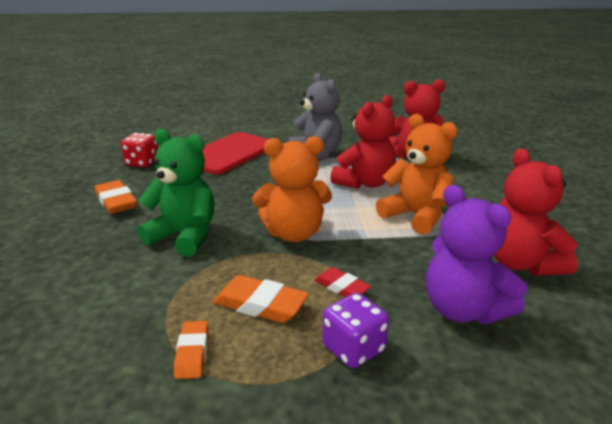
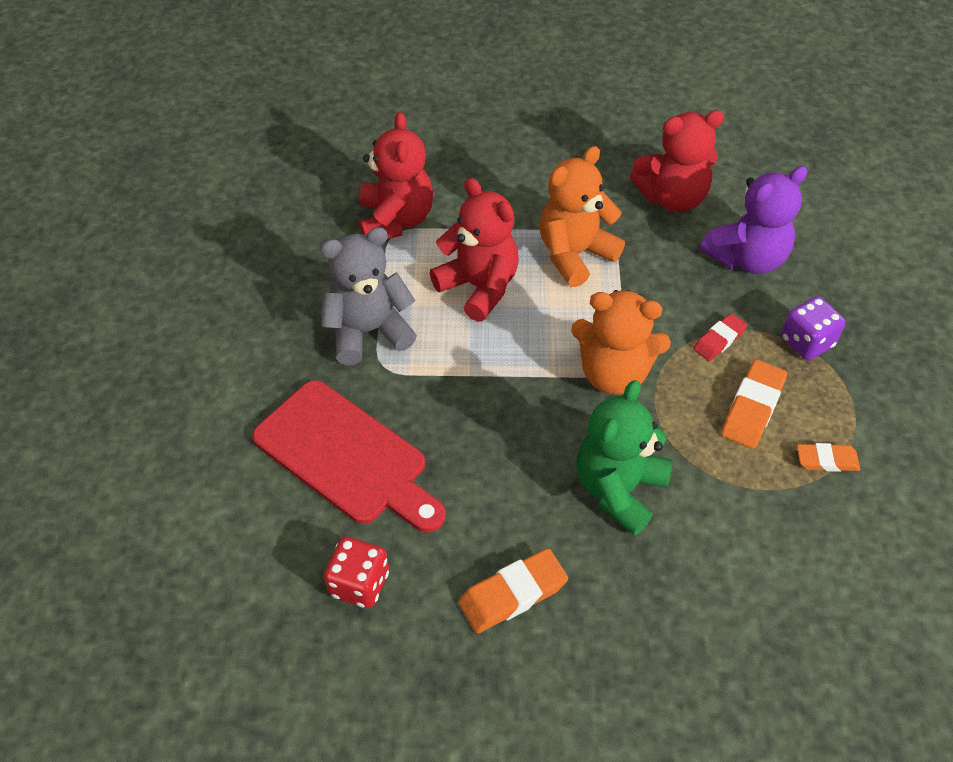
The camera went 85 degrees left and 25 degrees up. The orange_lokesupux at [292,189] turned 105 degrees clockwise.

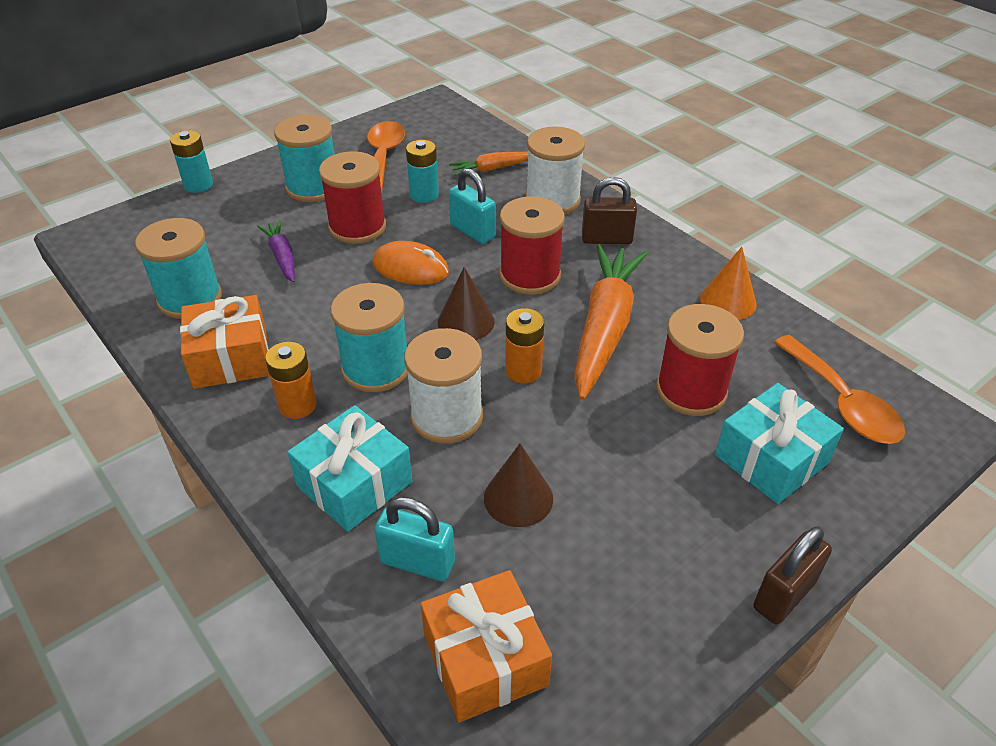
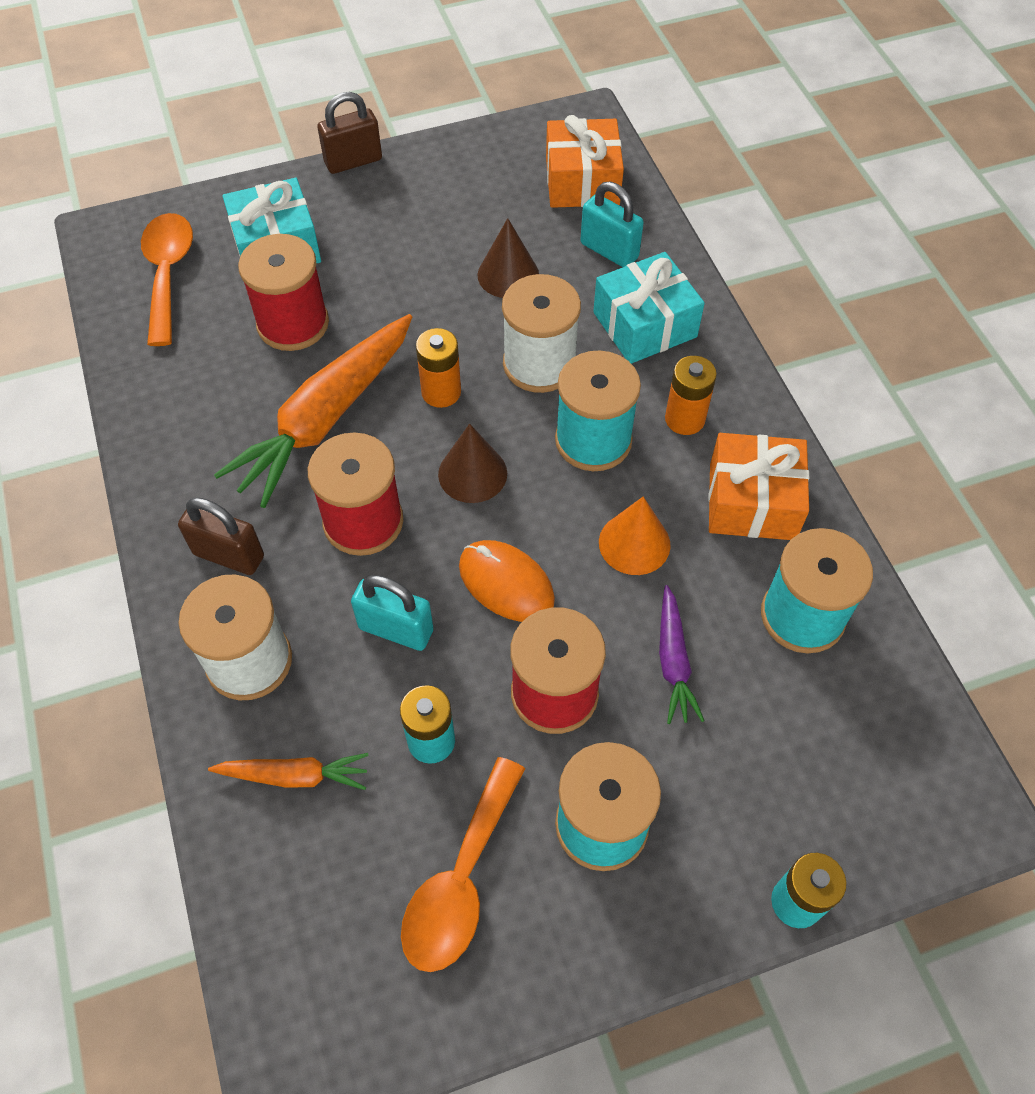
The camera went 160 degrees left and 15 degrees up. The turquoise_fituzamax at [472,206] turned 45 degrees counterclockwise. The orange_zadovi moved from [728,283] to [635,536].

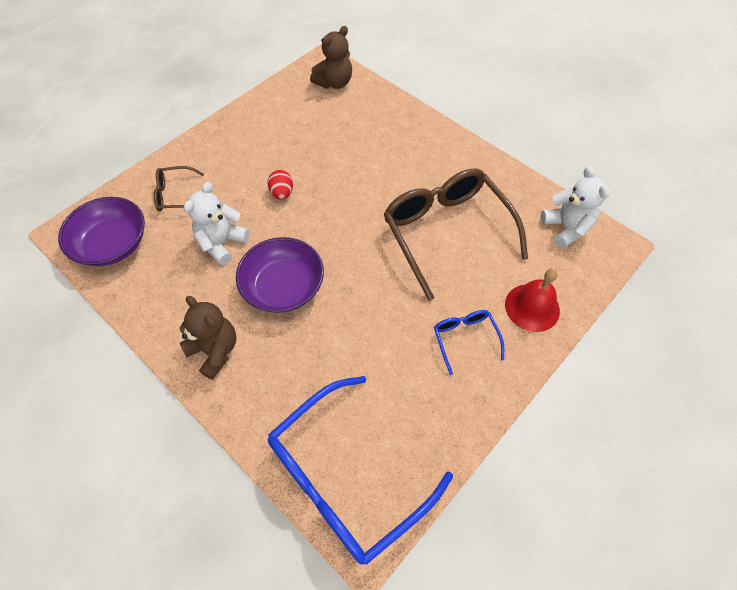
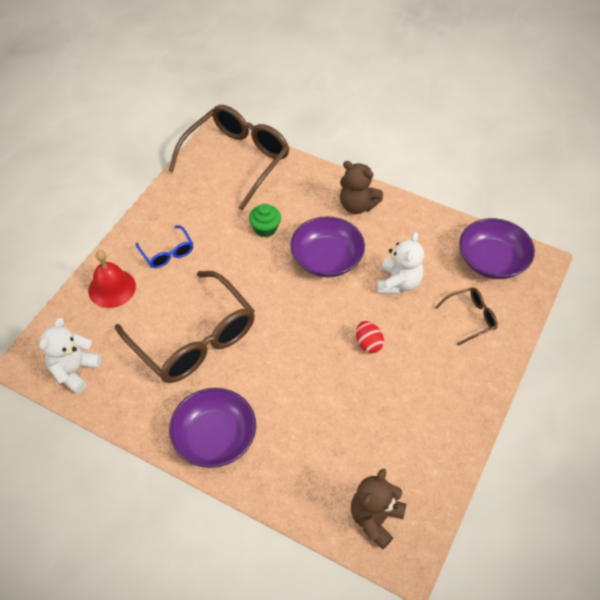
The camera went 165 degrees right and 5 degrees down. The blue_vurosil at [360,470] became the brown_vurosil at [229,158]. The white_lokesupux at [575,207] turned 60 degrees clockwise. The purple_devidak at [212,428] appeared. The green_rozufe at [265,220] appeared.

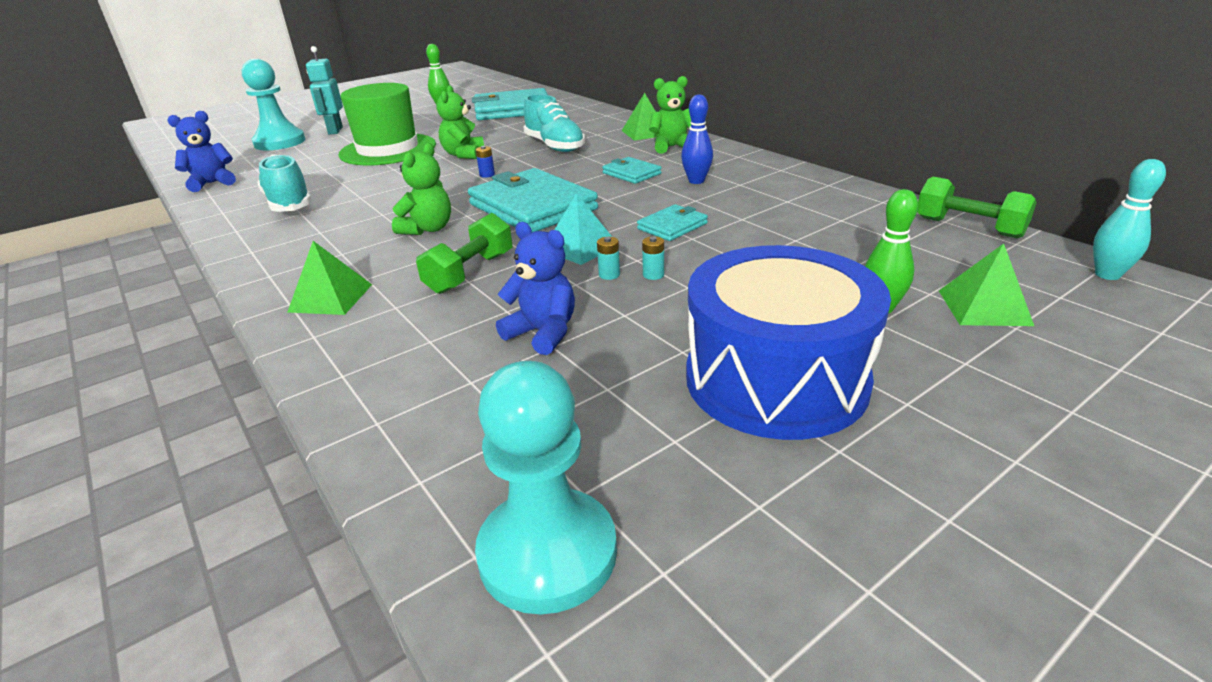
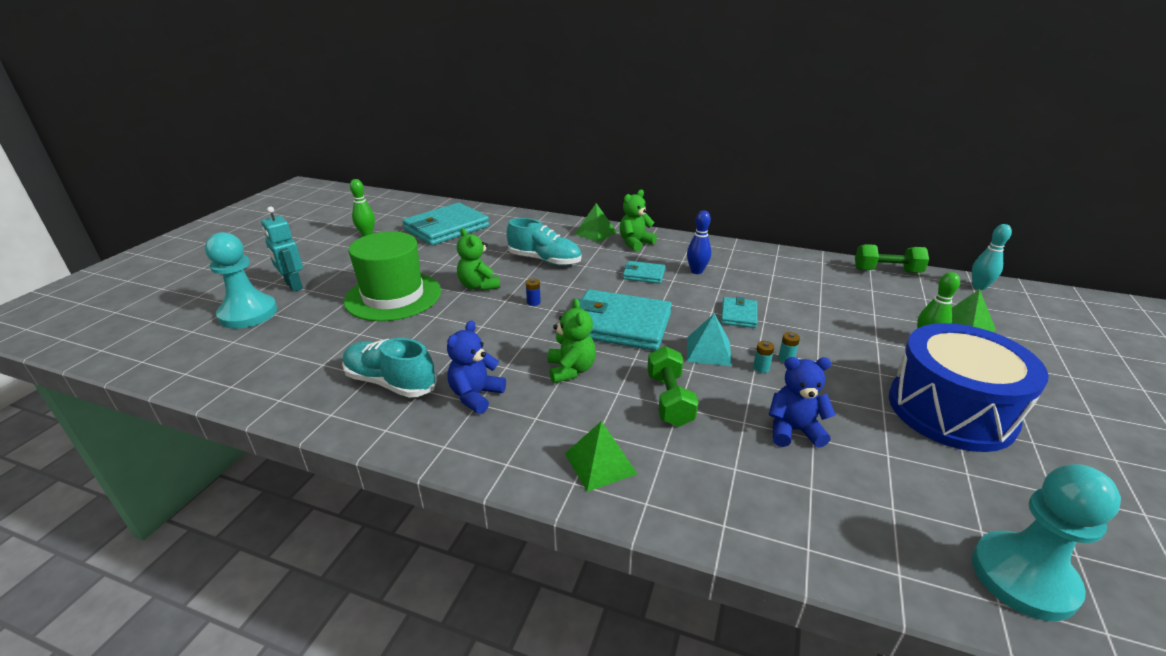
The camera went 35 degrees left and 0 degrees up. The blue_lokesupux moved from [201,151] to [476,367].

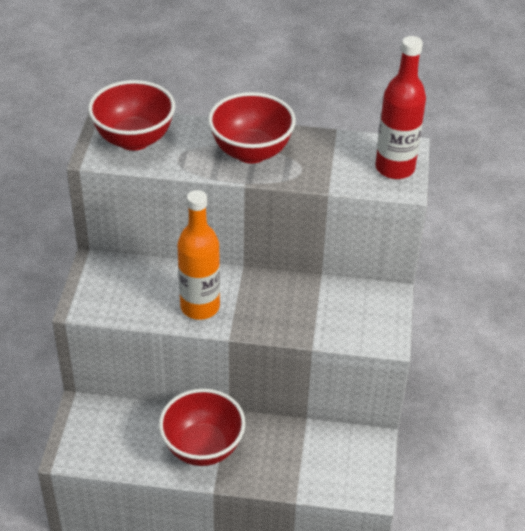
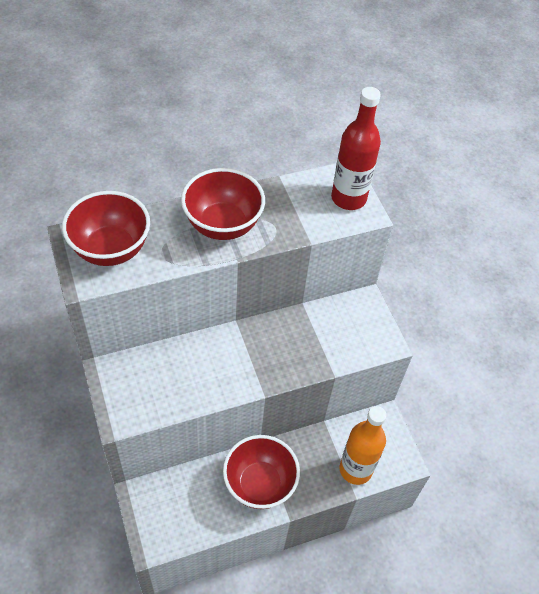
The camera went 30 degrees left and 10 degrees up. The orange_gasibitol moved from [198,255] to [363,445].

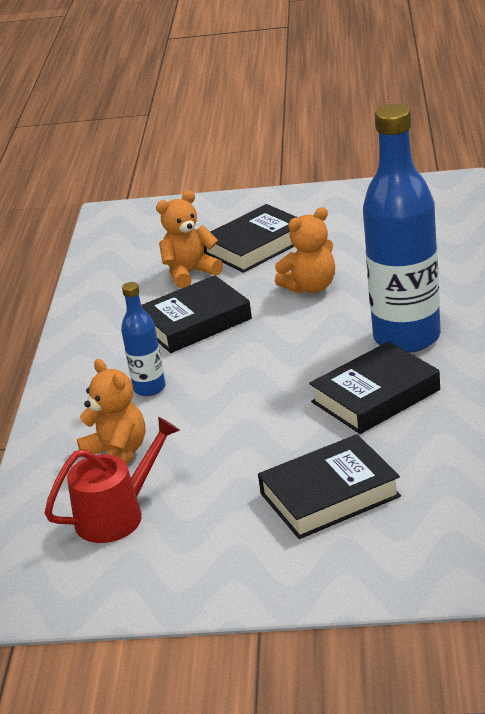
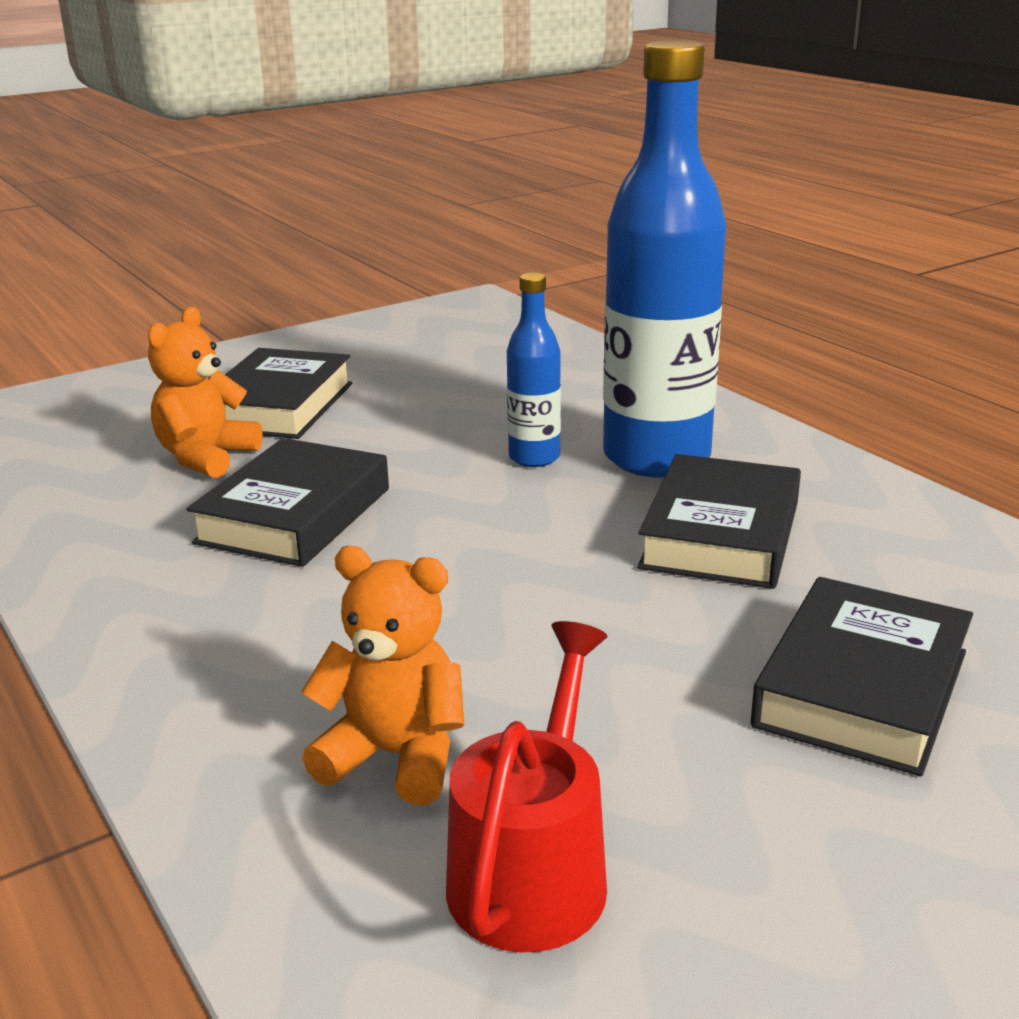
The camera went 40 degrees left and 5 degrees down. The blue_gasibitol moved from [143,339] to [534,370]. The orange_lokesupux at [305,250] disappeared.

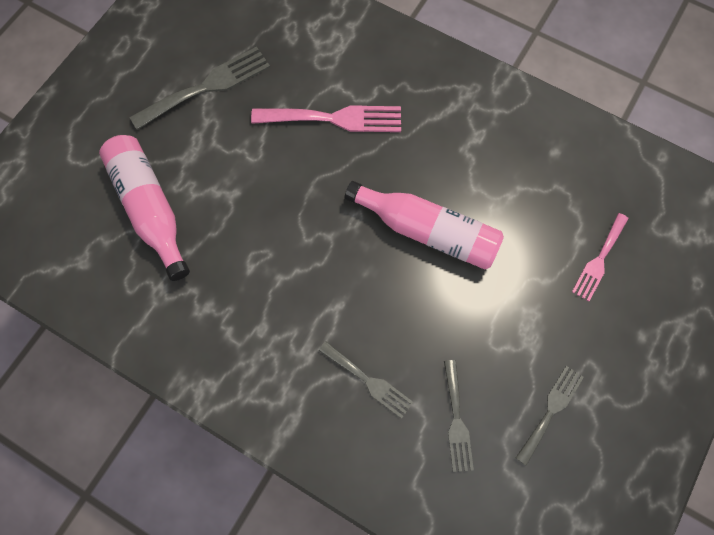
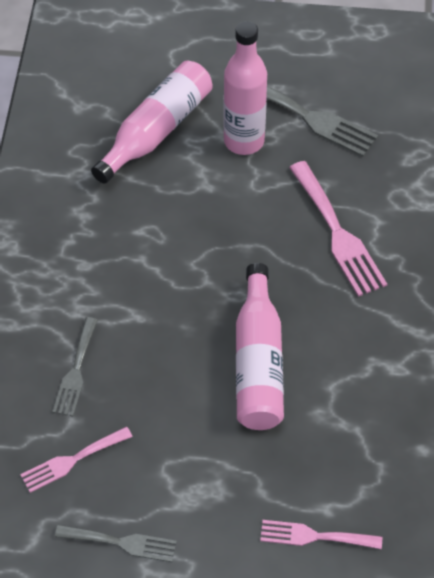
The camera went 65 degrees right and 15 degrees down. The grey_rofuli at [459,416] became the pink_rofuli at [76,459]. The pink_gasibitol at [245,88] appeared.

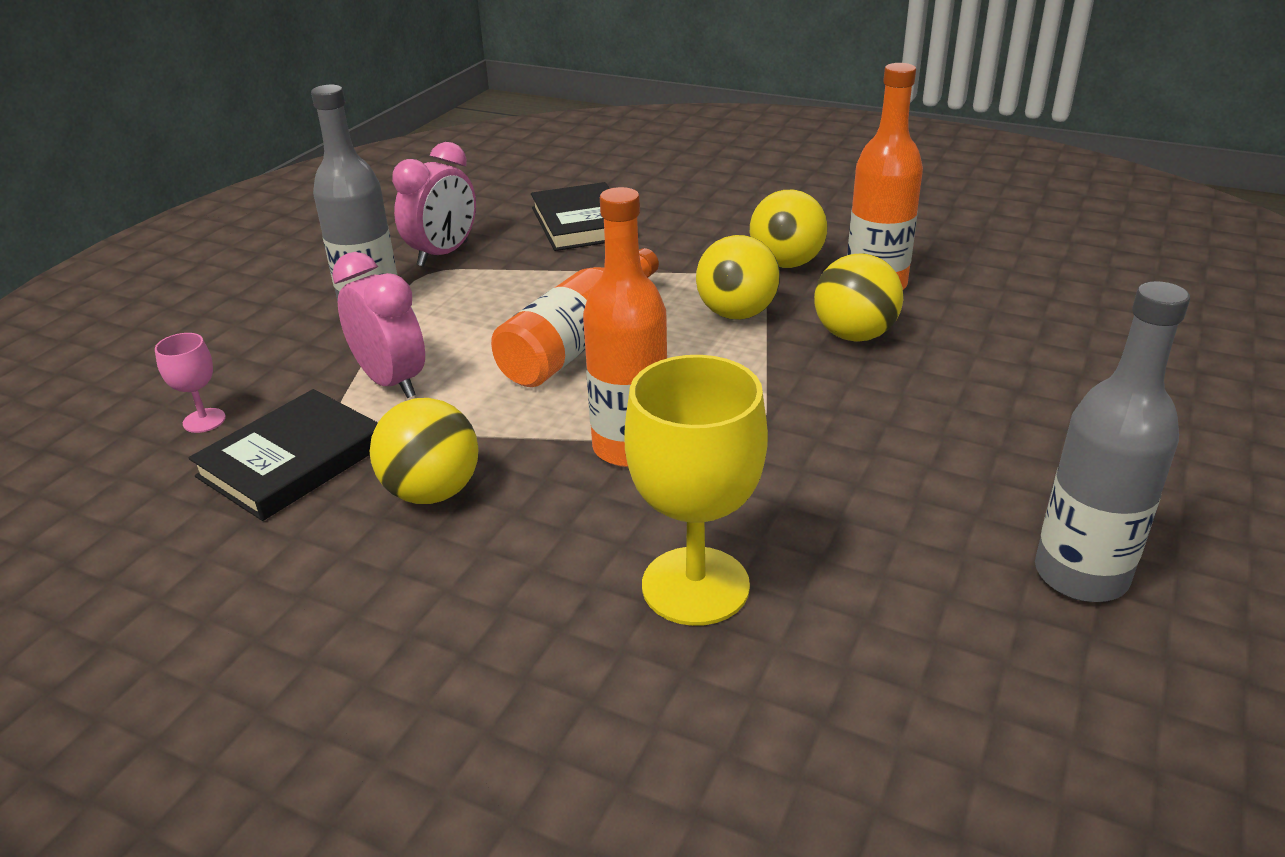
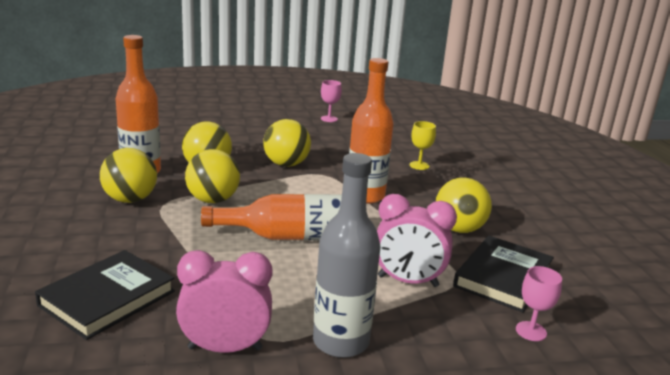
The camera went 130 degrees left and 10 degrees down. The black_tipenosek at [283,455] turned 60 degrees counterclockwise. The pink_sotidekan at [378,325] turned 90 degrees counterclockwise. The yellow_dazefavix at [696,490] changed to 0.47 times the size. The grey_gasibitol at [1112,441] was replaced by the pink_dazefavix at [331,101]. The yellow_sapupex at [287,143] appeared.

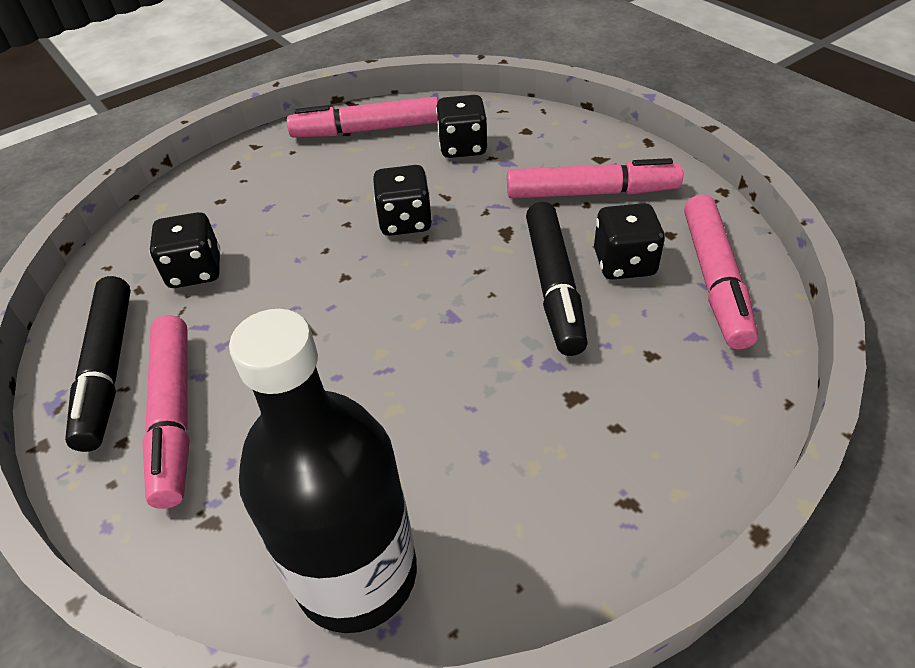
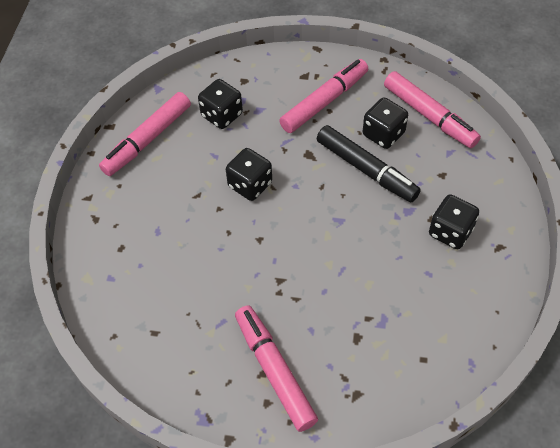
The camera went 45 degrees left and 10 degrees up. The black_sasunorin at [98,364] disappeared. The pink_sasunorin at [166,412] turned 150 degrees counterclockwise. The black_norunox moved from [185,250] to [454,221]. The black_gasibitol at [323,471] disappeared.

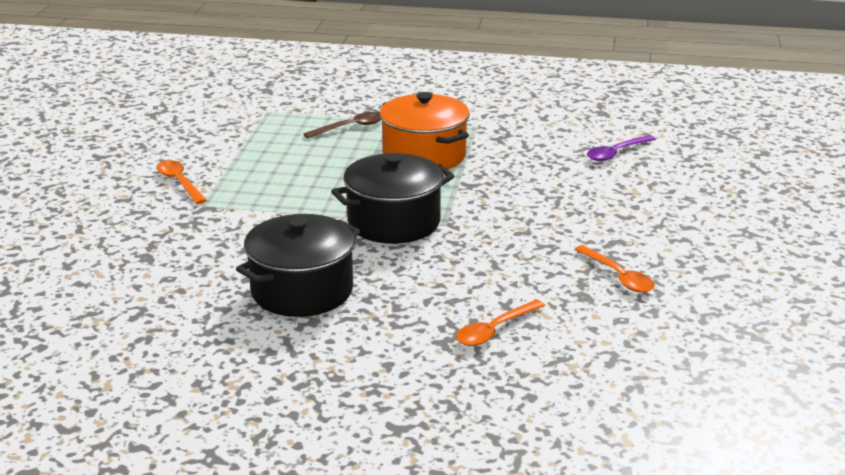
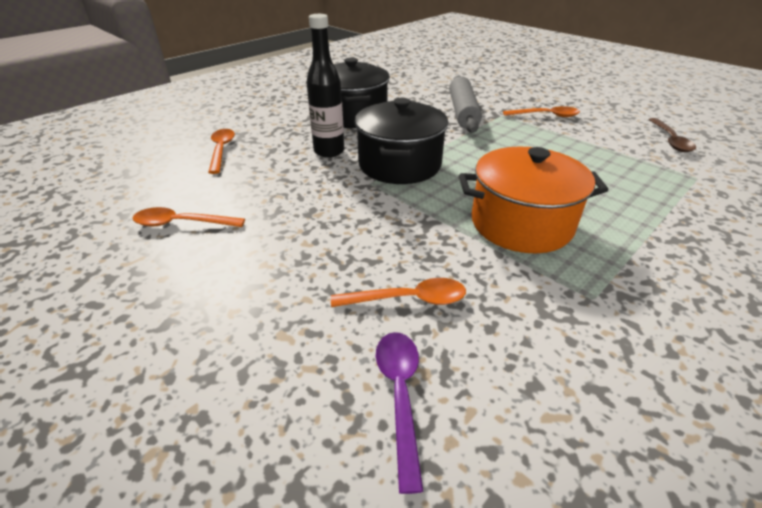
The camera went 125 degrees right and 10 degrees up. The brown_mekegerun moved from [342,125] to [672,135]. The black_gasibitol at [325,86] appeared. The orange_mekegerun at [398,292] appeared. The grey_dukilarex at [465,104] appeared.

